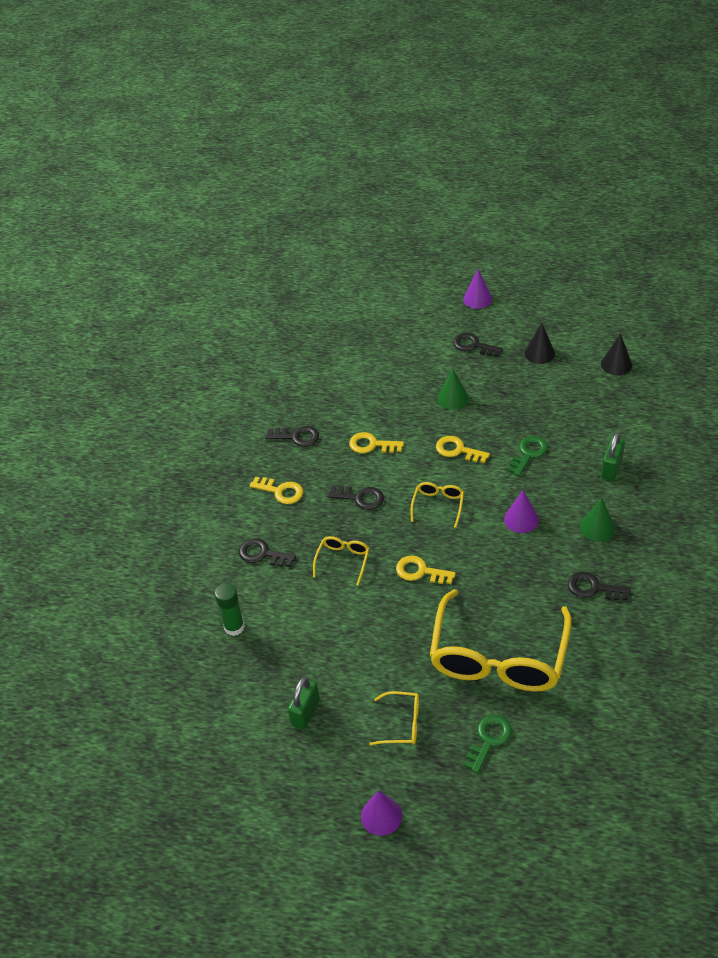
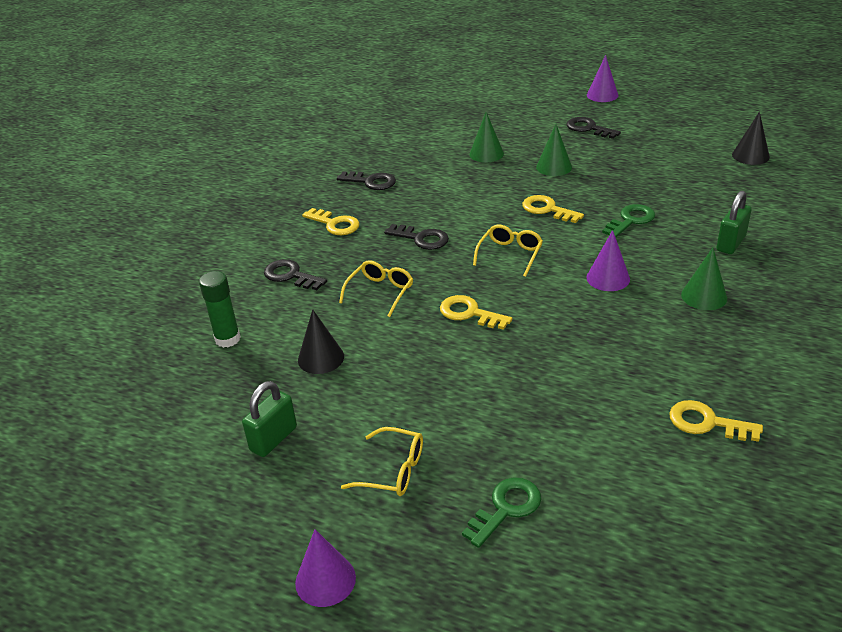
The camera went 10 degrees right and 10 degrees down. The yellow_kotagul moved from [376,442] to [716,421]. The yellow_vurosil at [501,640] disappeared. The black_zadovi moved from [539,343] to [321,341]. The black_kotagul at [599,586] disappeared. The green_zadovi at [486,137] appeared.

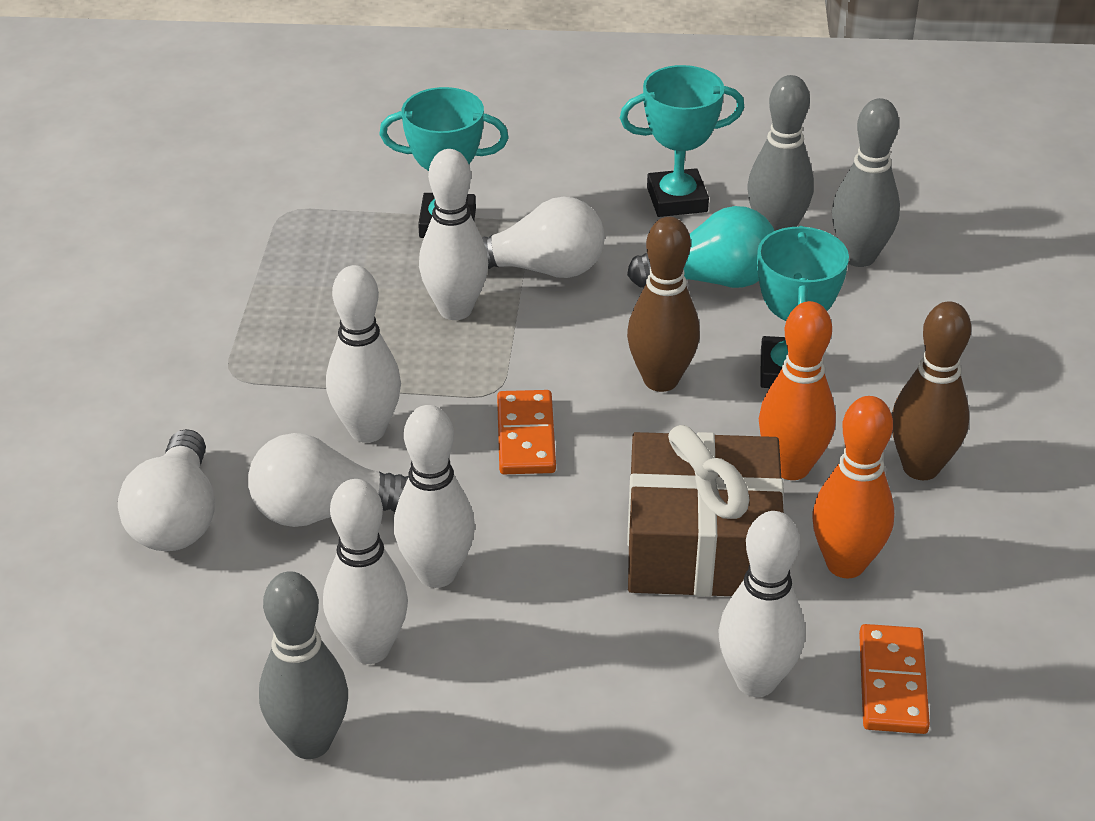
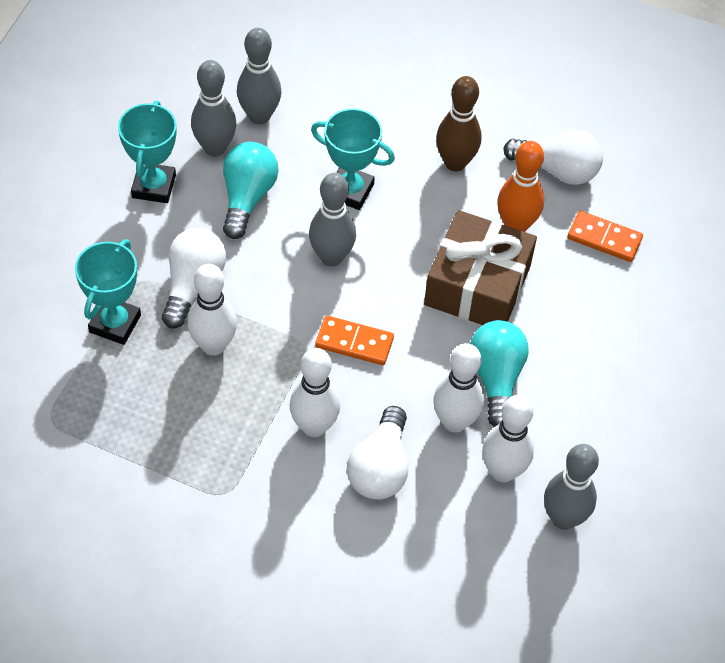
The camera went 75 degrees left and 15 degrees up. The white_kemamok moved from [166,490] to [553,157]. The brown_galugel at [663,304] became the grey_galugel at [332,220]. The white_galugel at [761,604] disappeared. The orange_galugel at [797,390] disappeared. The turquoise_kemamok at [499,373] appeared.

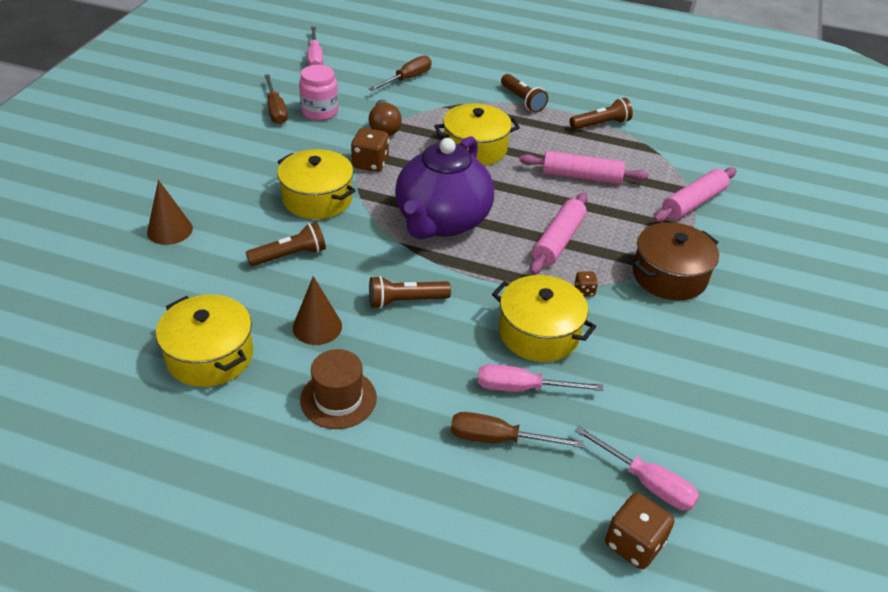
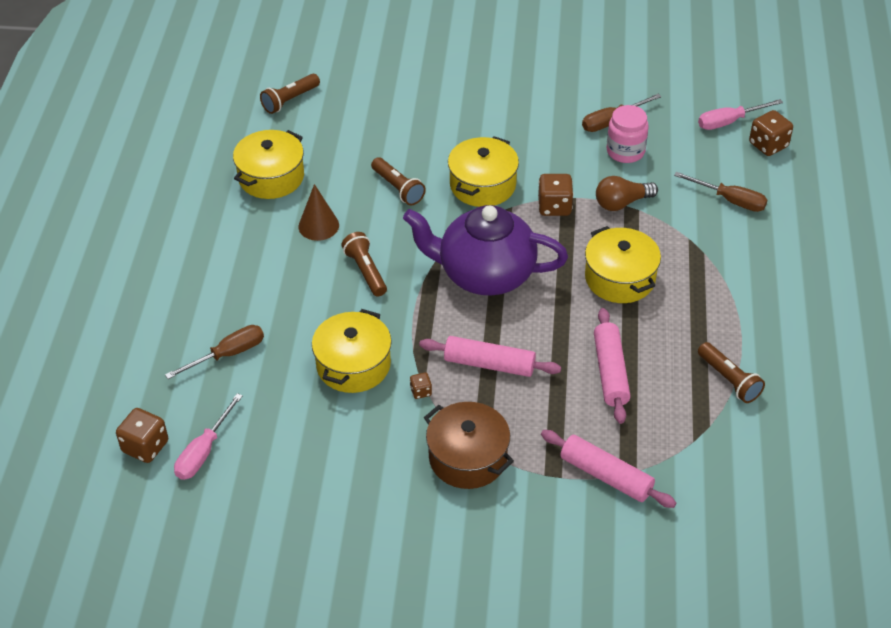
The camera went 80 degrees right and 5 degrees up. The brown_zadovi at [170,212] disappeared. The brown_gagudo at [338,389] disappeared. The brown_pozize at [517,430] turned 60 degrees clockwise. The pink_pozize at [540,378] disappeared. The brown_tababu moved from [524,93] to [290,94]. The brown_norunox at [771,133] appeared.

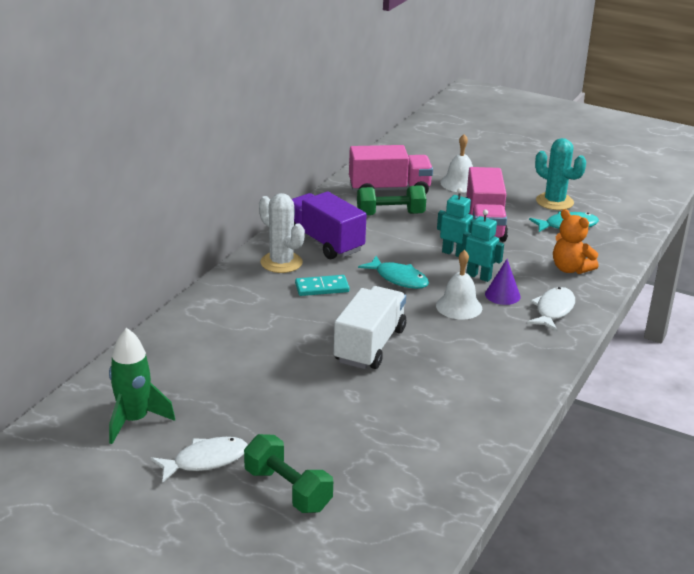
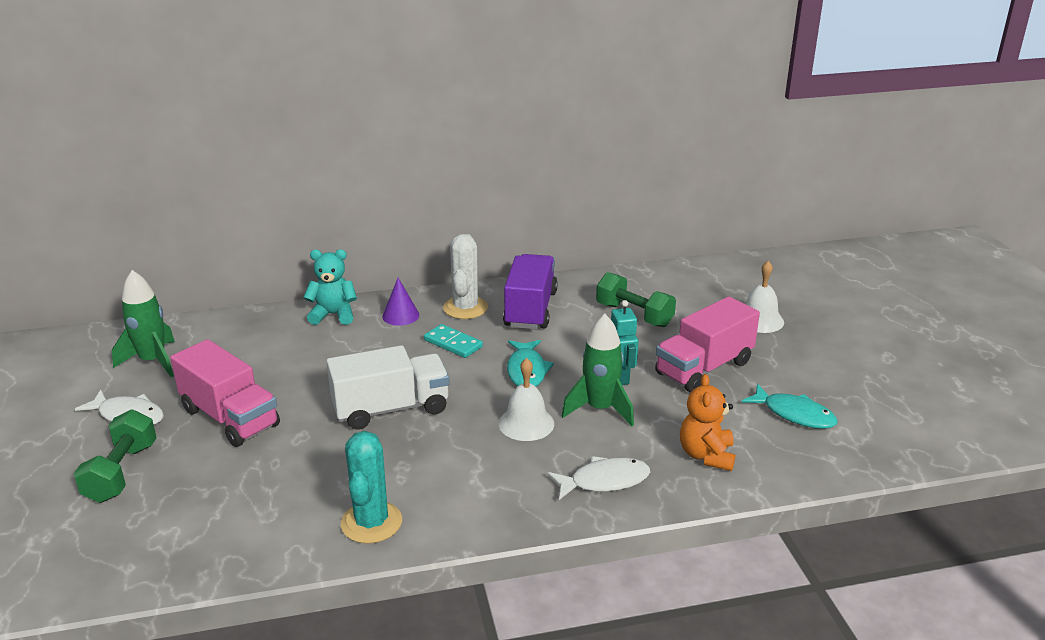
The camera went 50 degrees right and 0 degrees up. The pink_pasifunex moved from [391,169] to [225,393]. The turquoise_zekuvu at [483,246] was replaced by the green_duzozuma at [598,370]. The purple_zadovi moved from [503,282] to [400,302]. The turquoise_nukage moved from [560,174] to [371,487]. The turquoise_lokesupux at [330,287] appeared.

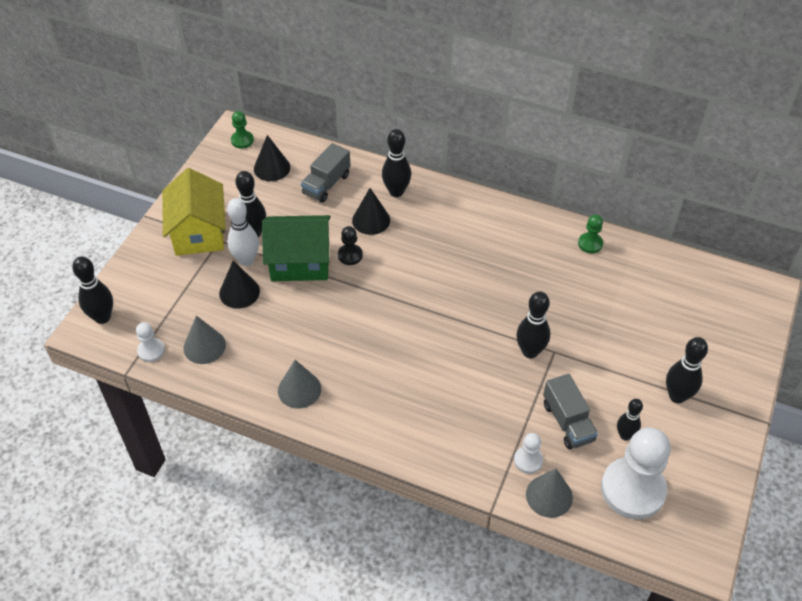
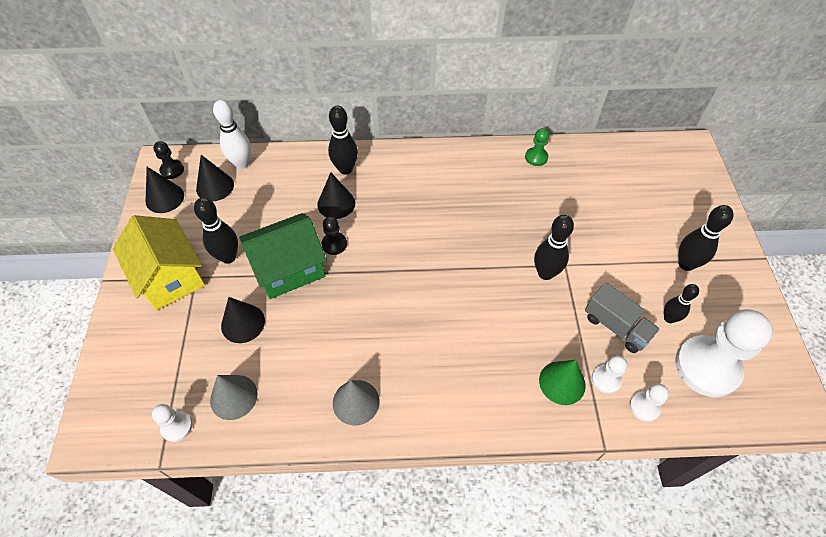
The camera went 25 degrees left and 5 degrees up. The black_galugel at [92,290] disappeared. The white_galugel moved from [243,232] to [232,134]. The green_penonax at [242,130] became the black_penonax at [168,160]. The grey_pasifunex at [326,173] disappeared. The grey_zadovi at [549,493] was replaced by the white_penonax at [649,403]. The black_zadovi at [164,190] appeared. The green_zadovi at [562,382] appeared.

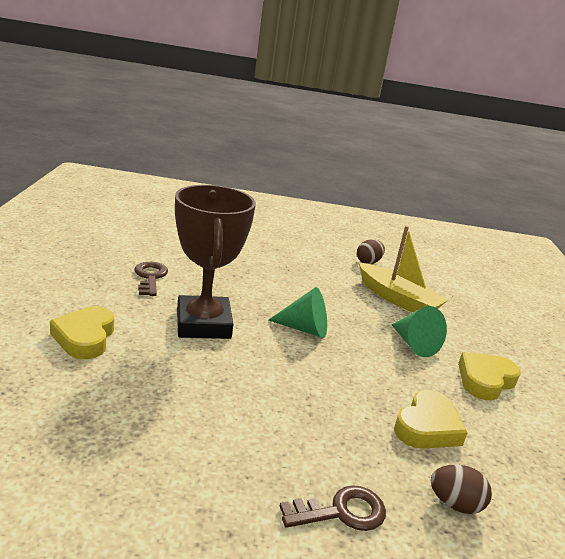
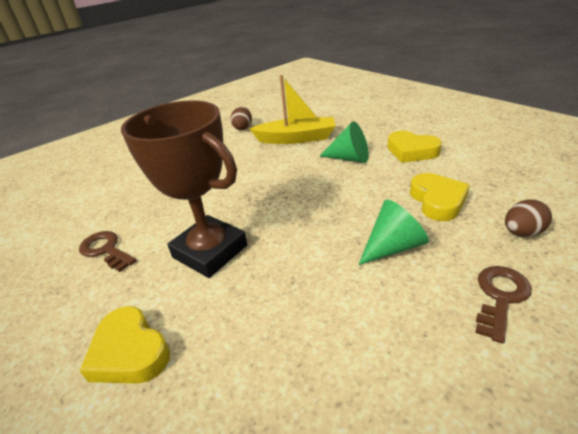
The camera went 35 degrees left and 10 degrees up. The green_zadovi moved from [298,312] to [394,232]. The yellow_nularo at [489,376] turned 60 degrees counterclockwise.

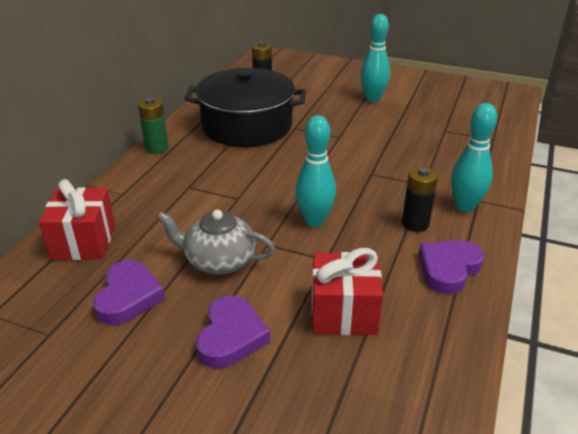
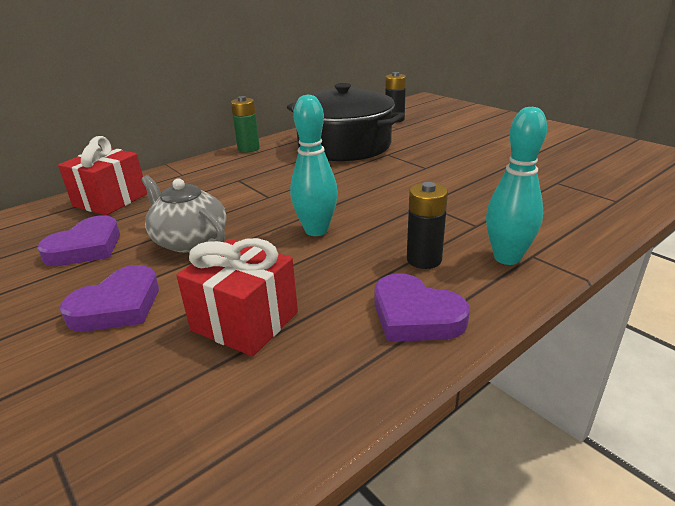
The camera went 30 degrees right and 5 degrees down. The turquoise_galugel at [375,58] disappeared. The purple_nularo at [451,267] turned 120 degrees counterclockwise.

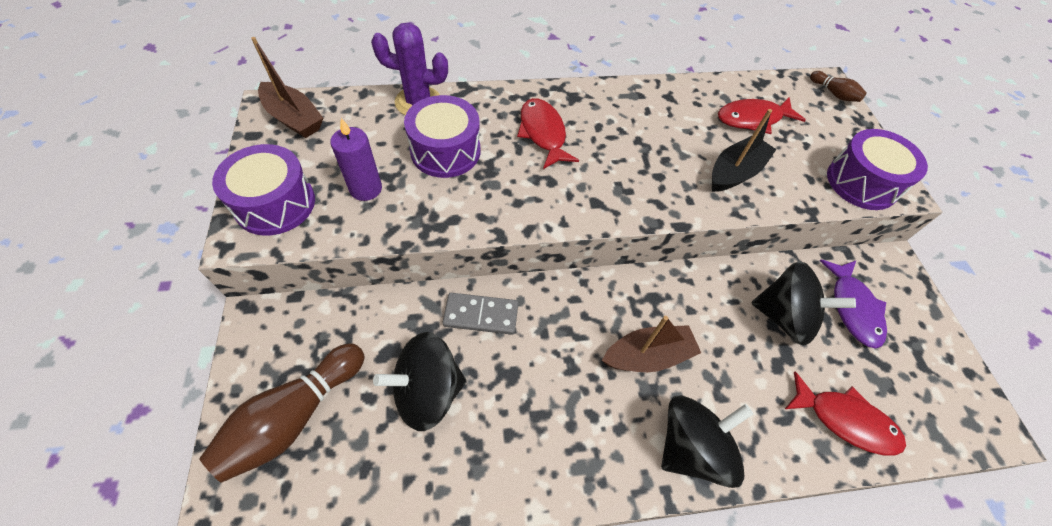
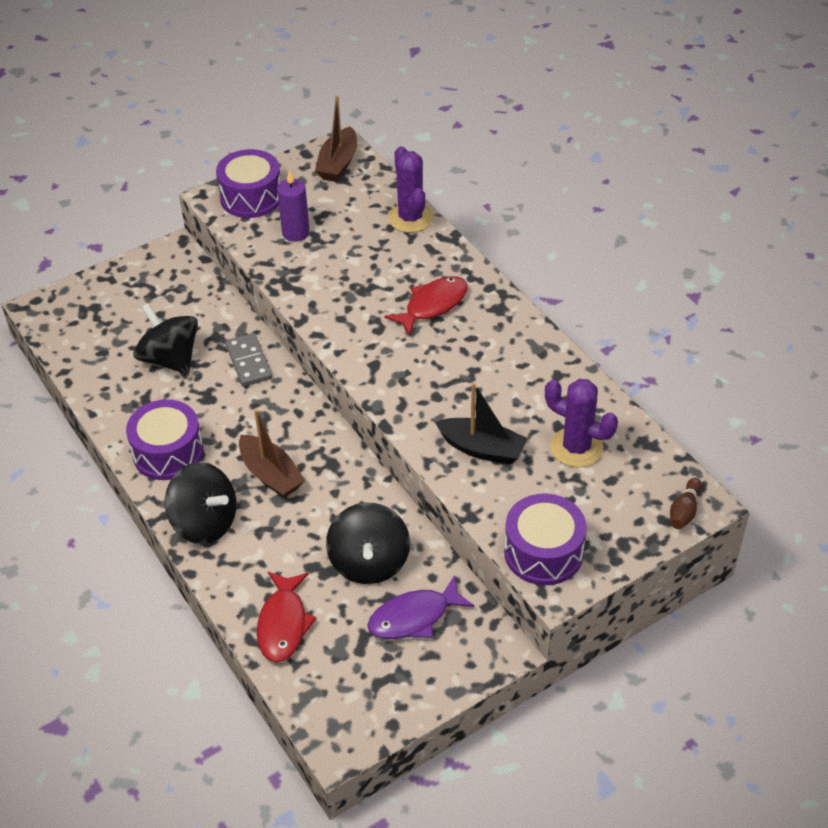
The camera went 70 degrees right and 10 degrees down. The brown_galugel at [281,413] disappeared. The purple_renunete moved from [442,136] to [165,439]. The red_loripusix at [762,115] was replaced by the purple_nukage at [581,423].

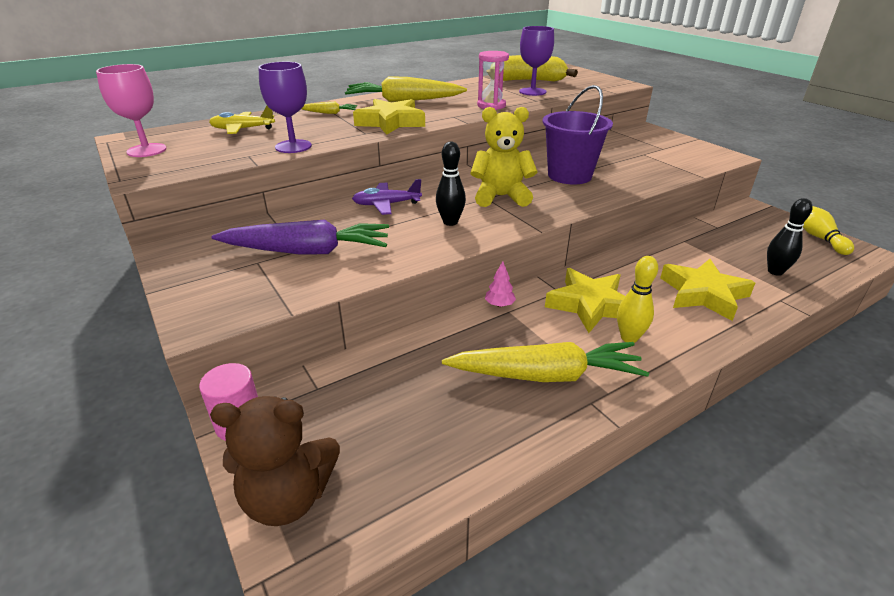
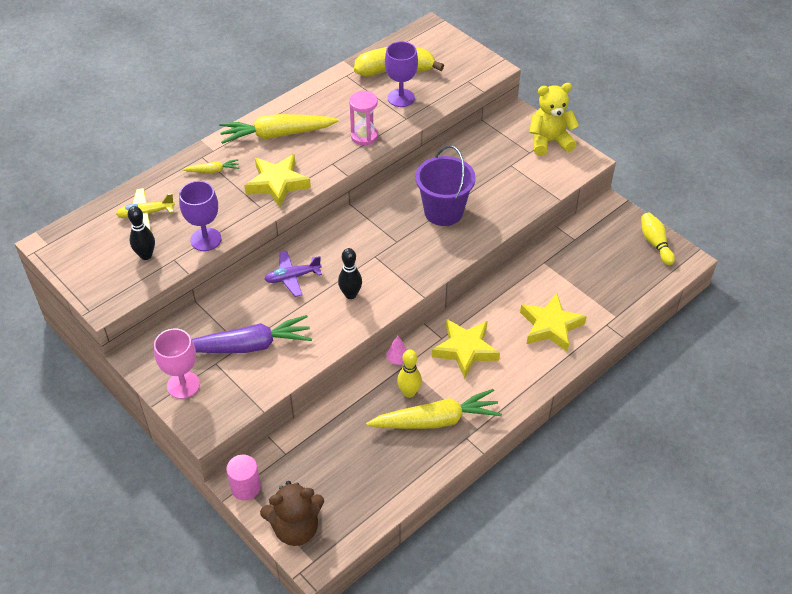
The camera went 10 degrees left and 15 degrees up. The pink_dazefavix moved from [131,110] to [177,364]. The yellow_lokesupux moved from [504,157] to [554,119]. The yellow_galugel moved from [637,299] to [409,373]. The black_galugel moved from [789,237] to [141,233].

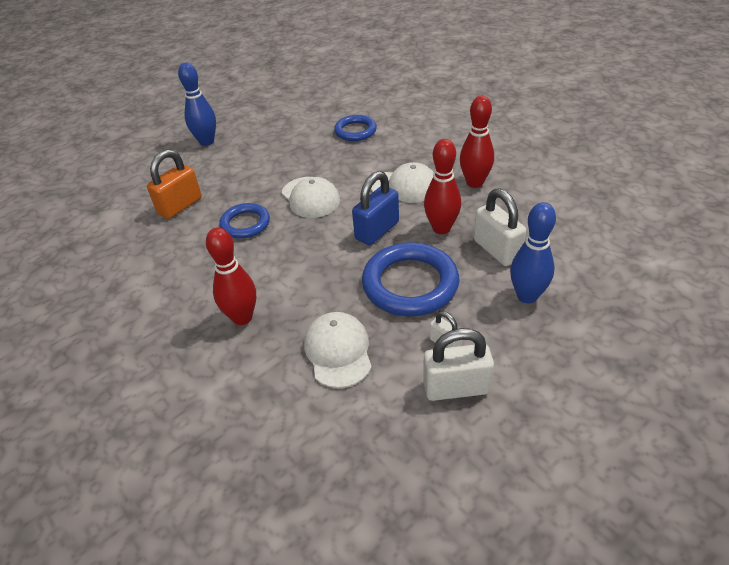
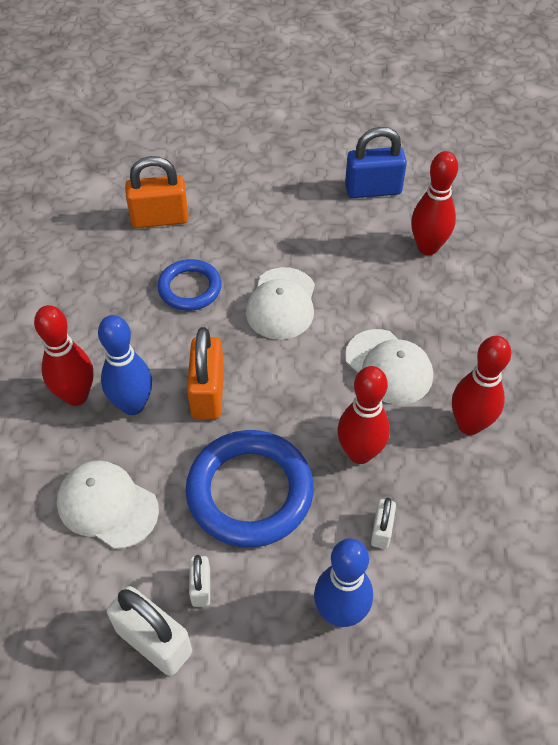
The camera went 40 degrees right and 10 degrees up. The blue_galugel moved from [197,104] to [125,365]. The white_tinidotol at [338,350] turned 90 degrees counterclockwise. The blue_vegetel at [355,128] was replaced by the red_galugel at [434,203]. The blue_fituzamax moved from [375,208] to [376,162]. The white_fituzamax at [500,227] changed to 0.54 times the size. The orange_fituzamax at [205,373] appeared.

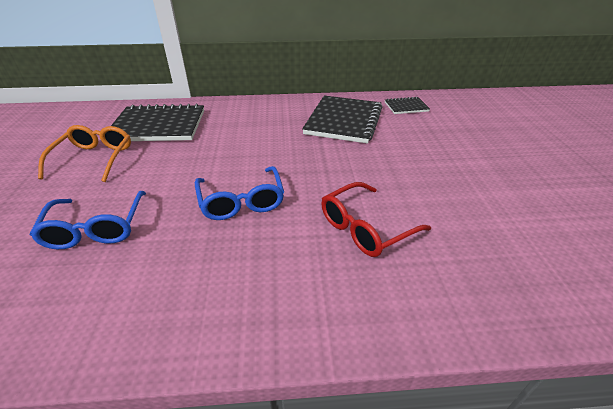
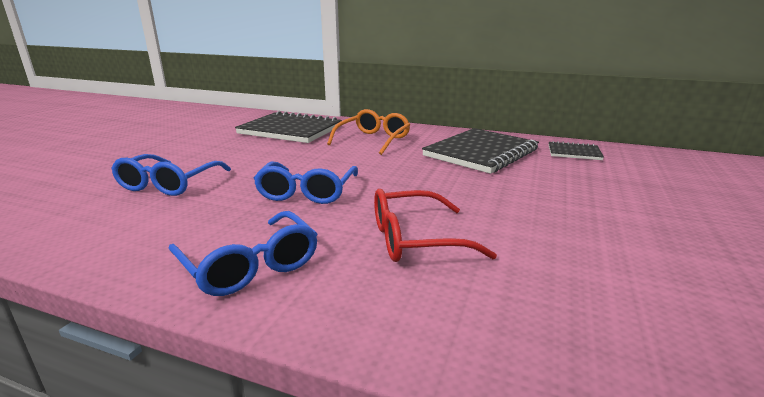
The camera went 25 degrees right and 15 degrees down. The orange_vurosil moved from [84,153] to [368,132]. The blue_vurosil at [243,253] appeared.

